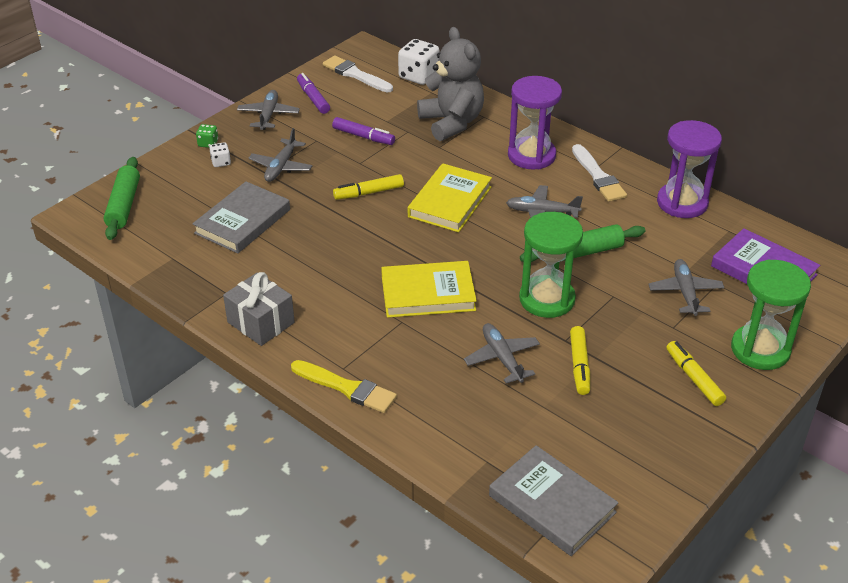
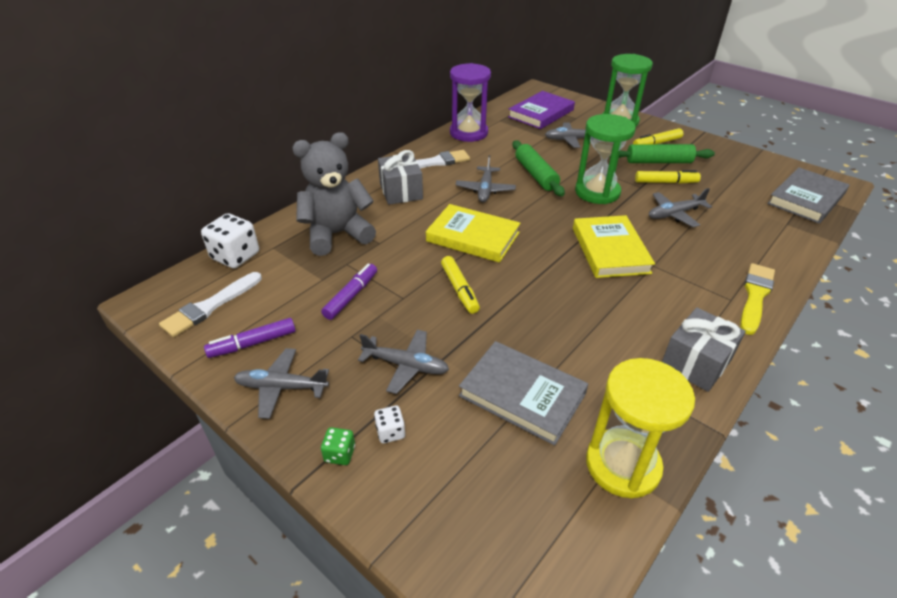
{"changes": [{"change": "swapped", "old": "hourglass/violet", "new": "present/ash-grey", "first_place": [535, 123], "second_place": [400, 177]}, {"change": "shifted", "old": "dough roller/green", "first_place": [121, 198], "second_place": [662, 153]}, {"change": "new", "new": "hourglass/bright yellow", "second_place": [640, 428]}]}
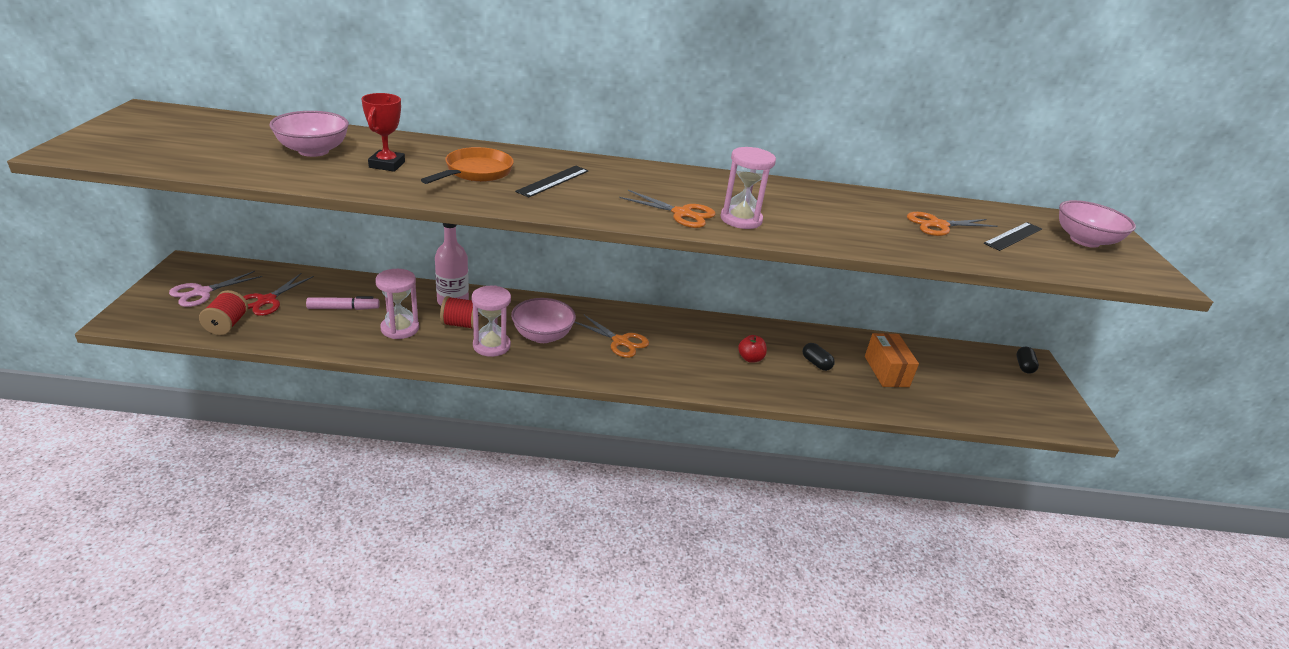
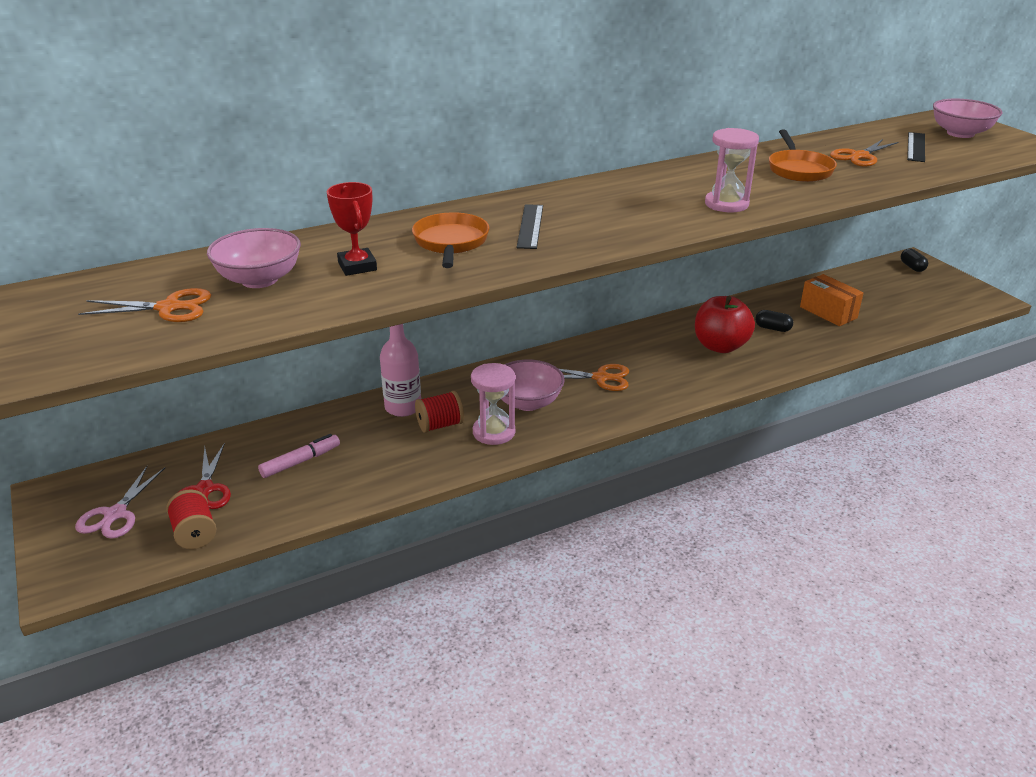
{"changes": [{"change": "shifted", "old": "scissors/orange-coloured", "first_place": [667, 209], "second_place": [144, 305]}, {"change": "gone", "old": "hourglass/rosy", "first_place": [397, 304]}, {"change": "scaled", "old": "apple fruit/crimson", "first_place": [752, 349], "second_place": [725, 324], "factor": 1.98}, {"change": "new", "new": "frying pan/orange-coloured", "second_place": [803, 155]}]}
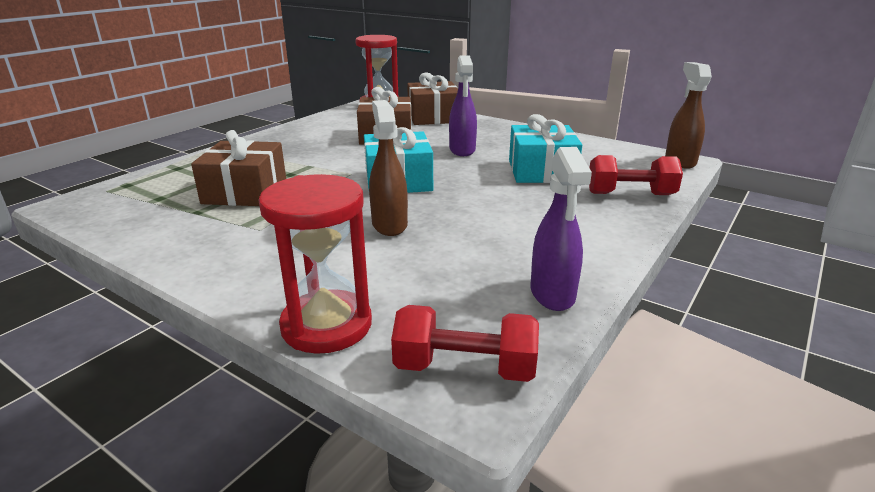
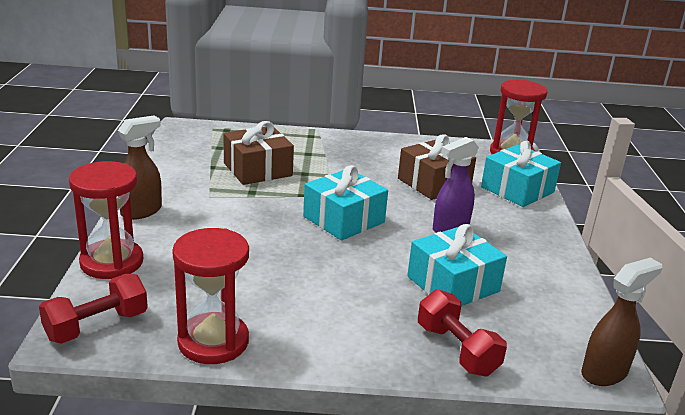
{"changes": [{"change": "repainted", "old": "present/dark brown", "new": "present/turquoise", "first_place": [432, 98], "second_place": [521, 174]}, {"change": "shifted", "old": "spray cleaner/dark brown", "first_place": [388, 168], "second_place": [140, 168]}, {"change": "swapped", "old": "spray cleaner/violet", "new": "hourglass/crimson", "first_place": [561, 229], "second_place": [210, 296]}, {"change": "rotated", "old": "hand weight/crimson", "first_place": [465, 343], "second_place": [93, 309], "degrees": 75}]}
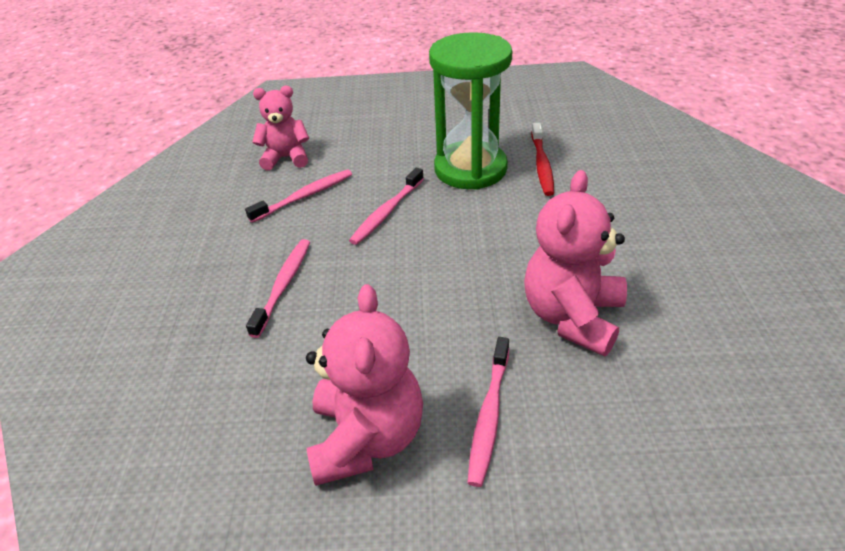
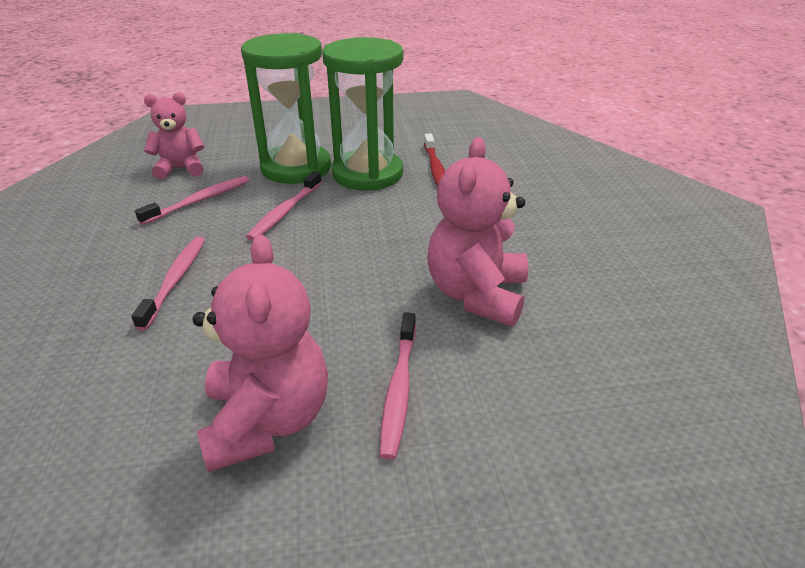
{"changes": [{"change": "new", "new": "hourglass/green", "second_place": [286, 108]}]}
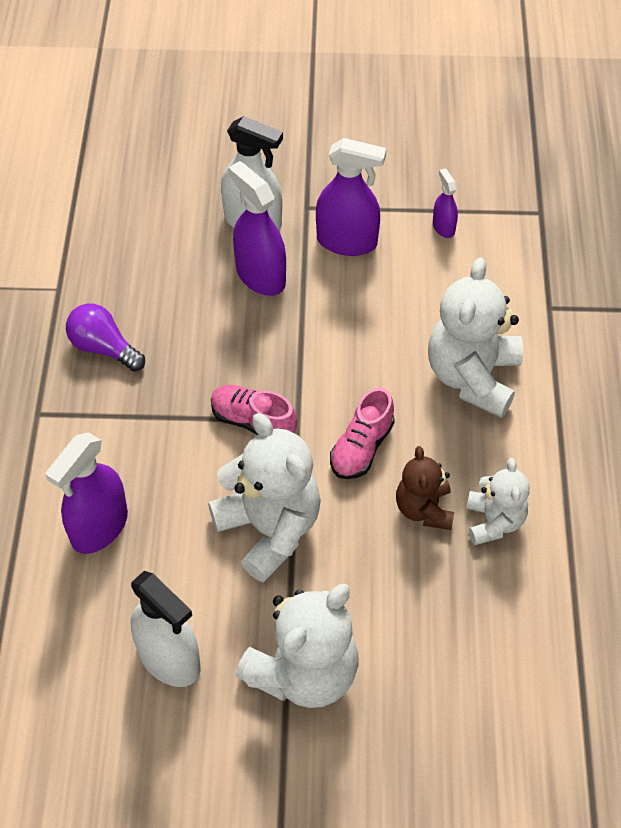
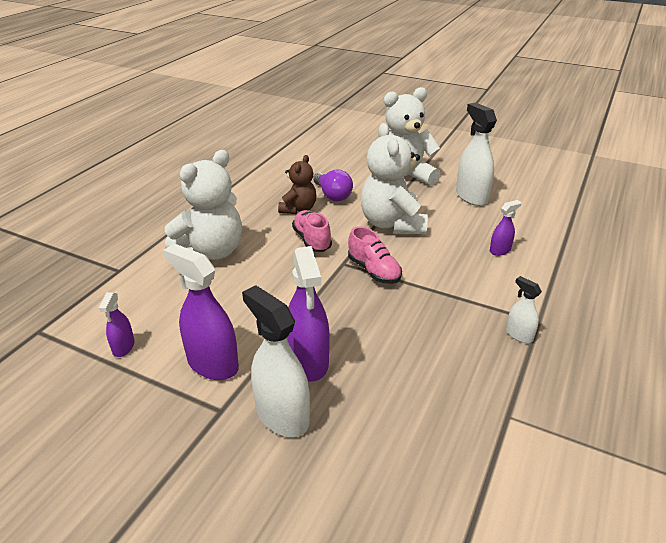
{"changes": [{"change": "shifted", "old": "lightbulb/violet", "first_place": [105, 337], "second_place": [333, 185]}, {"change": "rotated", "old": "shoe/rosy", "first_place": [362, 433], "second_place": [312, 231], "degrees": -75}, {"change": "scaled", "old": "spray cleaner/violet", "first_place": [86, 493], "second_place": [505, 228], "factor": 0.52}, {"change": "gone", "old": "stuffed bear/snow-white", "first_place": [498, 501]}, {"change": "new", "new": "spray cleaner/snow-white", "second_place": [524, 309]}]}
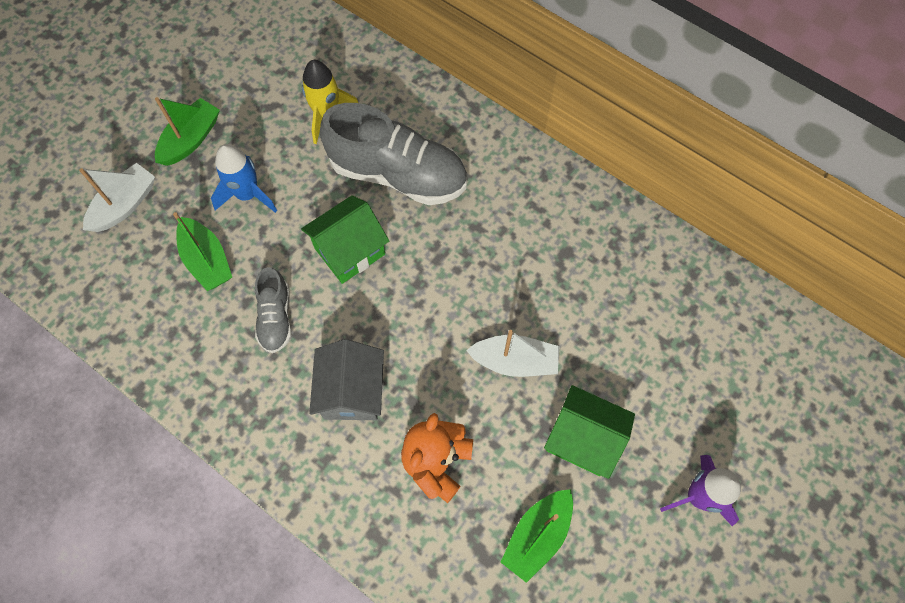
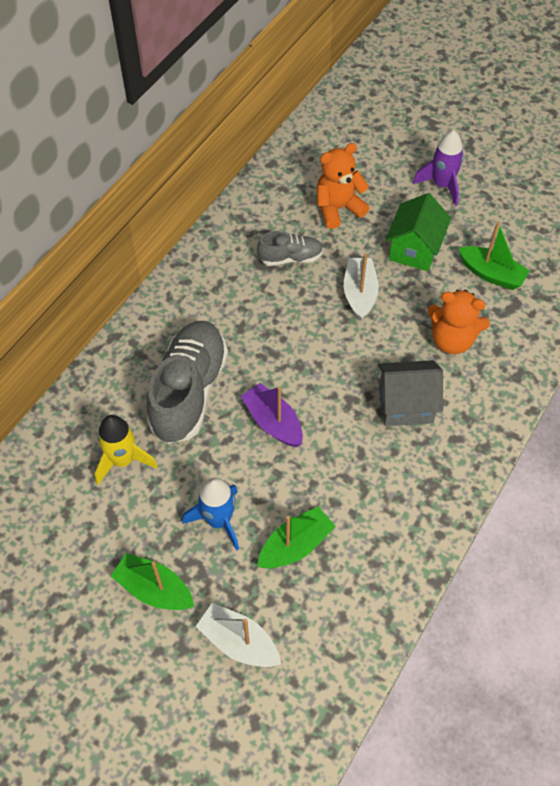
{"changes": [{"change": "swapped", "old": "cottage/green", "new": "toy boat/violet", "first_place": [345, 239], "second_place": [272, 415]}, {"change": "shifted", "old": "shoe/ash-grey", "first_place": [273, 310], "second_place": [290, 248]}, {"change": "new", "new": "stuffed bear/orange-coloured", "second_place": [343, 186]}]}
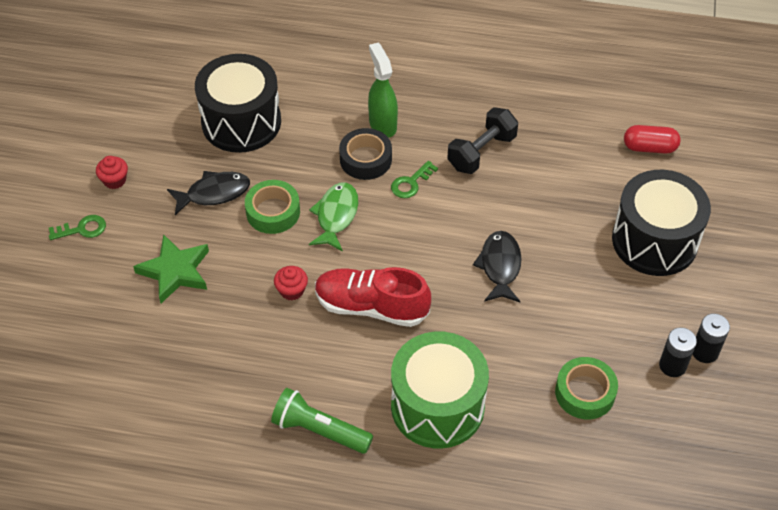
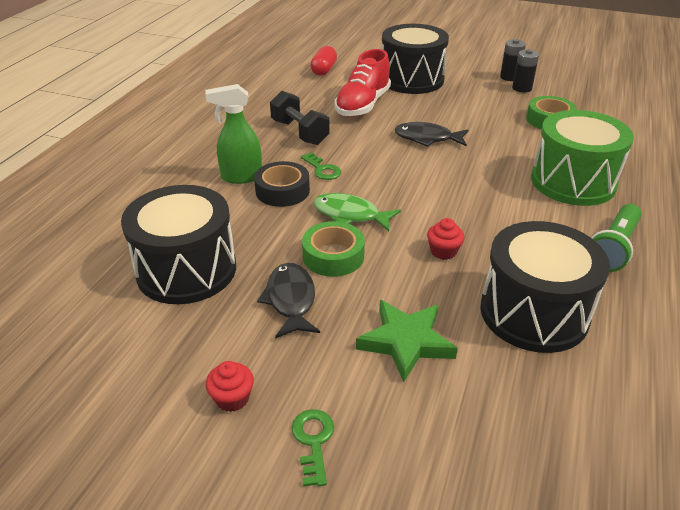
{"changes": [{"change": "shifted", "old": "shoe/crimson", "first_place": [373, 297], "second_place": [363, 83]}, {"change": "new", "new": "drum/jet-black", "second_place": [545, 287]}]}
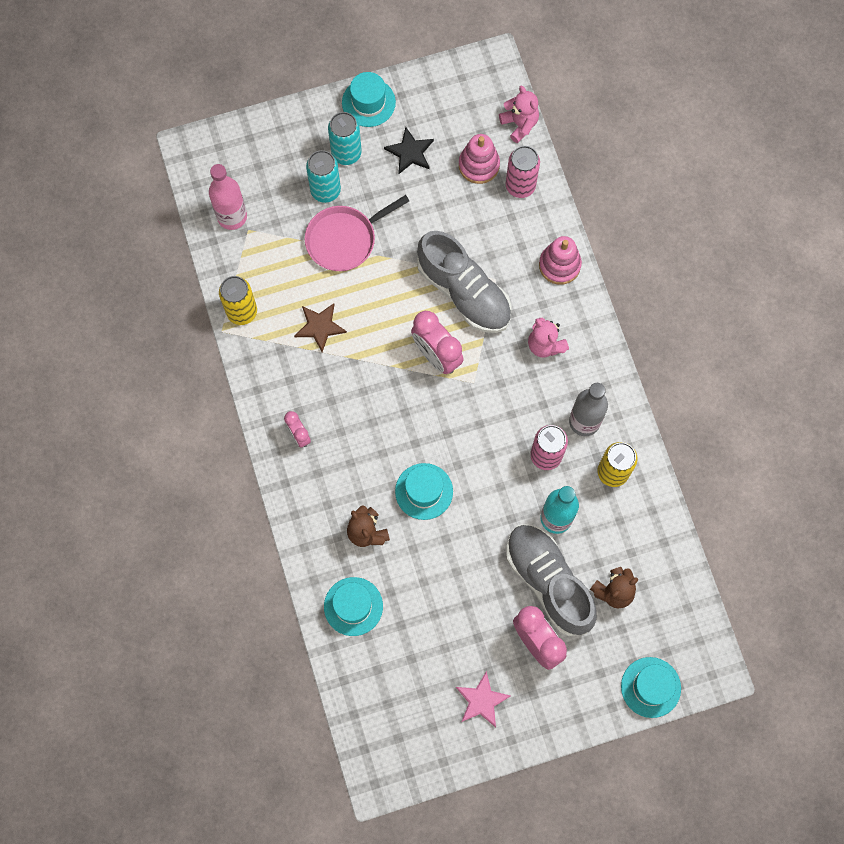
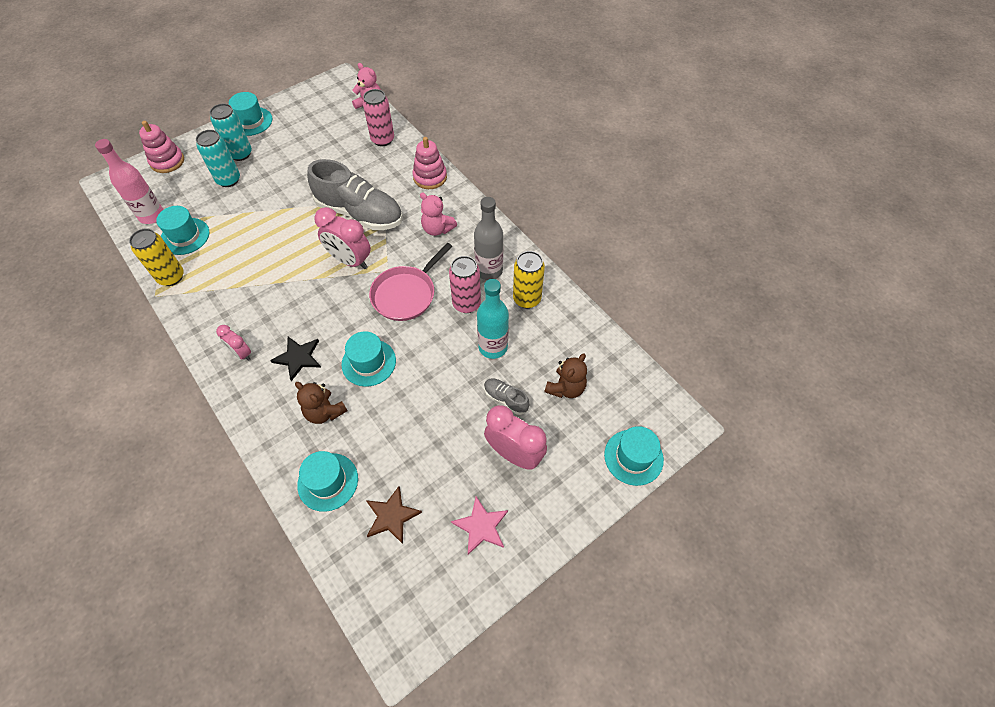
{"changes": [{"change": "shifted", "old": "five-pointed star/jet-black", "first_place": [409, 150], "second_place": [295, 359]}, {"change": "shifted", "old": "stacking toy/rosy", "first_place": [479, 159], "second_place": [161, 147]}, {"change": "shifted", "old": "frying pan/rosy", "first_place": [357, 233], "second_place": [410, 282]}, {"change": "shifted", "old": "five-pointed star/dark brown", "first_place": [320, 327], "second_place": [394, 515]}, {"change": "scaled", "old": "shoe/ash-grey", "first_place": [551, 580], "second_place": [506, 396], "factor": 0.44}, {"change": "new", "new": "hat/turquoise", "second_place": [182, 230]}]}
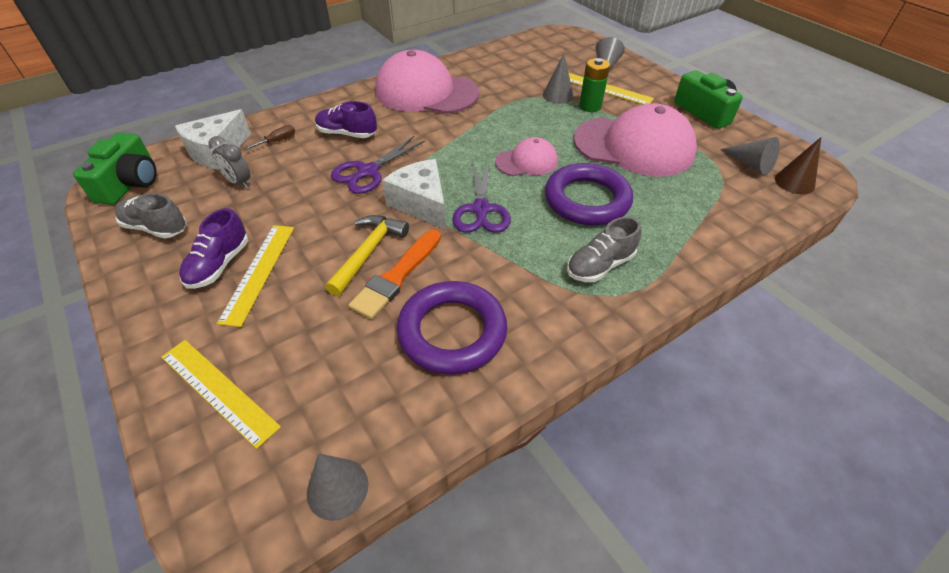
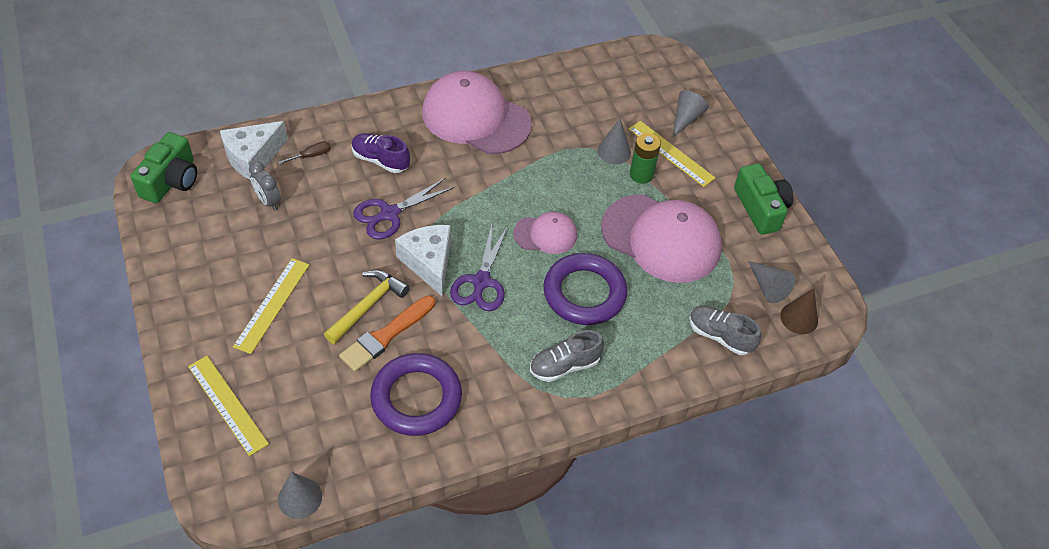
{"changes": [{"change": "shifted", "old": "shoe/ash-grey", "first_place": [151, 215], "second_place": [725, 330]}, {"change": "gone", "old": "shoe/violet", "first_place": [213, 248]}]}
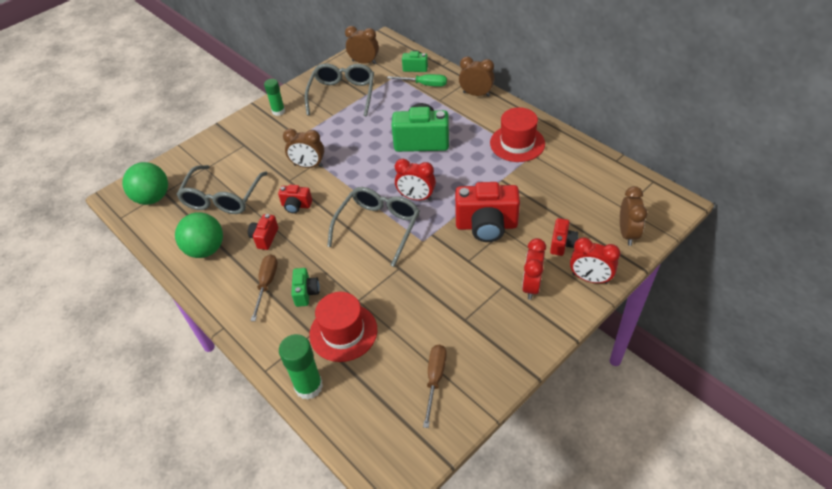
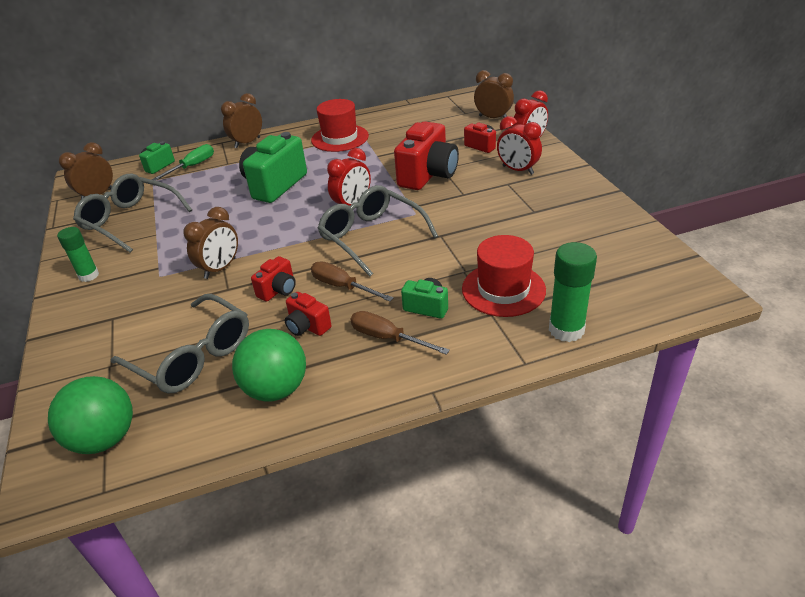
{"changes": [{"change": "shifted", "old": "flat screwdriver/dark brown", "first_place": [435, 386], "second_place": [352, 281]}]}
